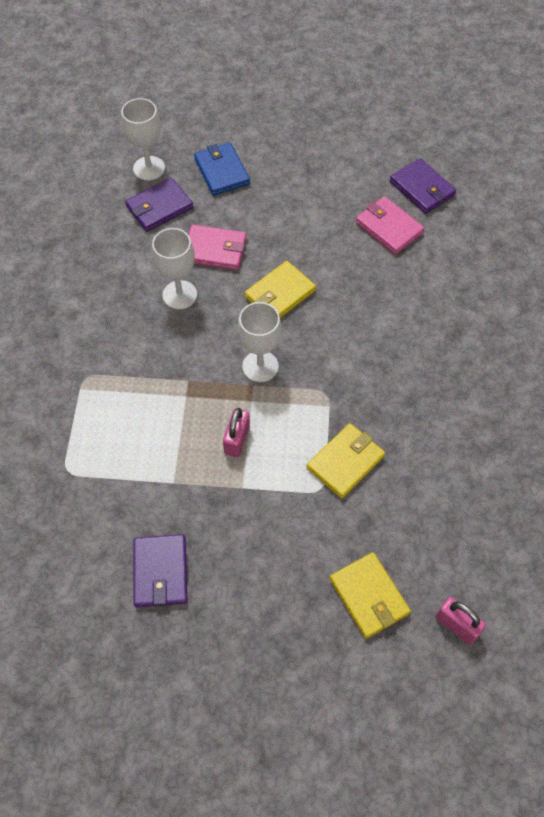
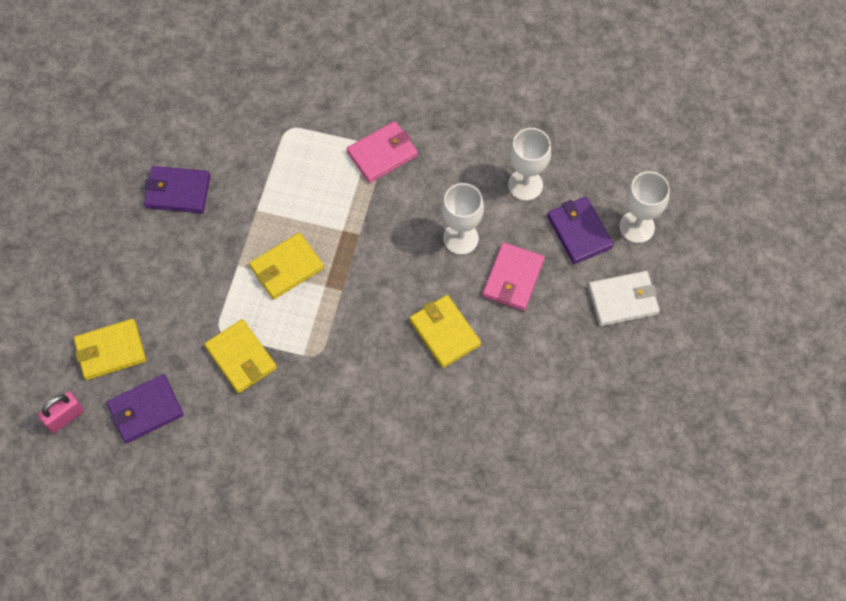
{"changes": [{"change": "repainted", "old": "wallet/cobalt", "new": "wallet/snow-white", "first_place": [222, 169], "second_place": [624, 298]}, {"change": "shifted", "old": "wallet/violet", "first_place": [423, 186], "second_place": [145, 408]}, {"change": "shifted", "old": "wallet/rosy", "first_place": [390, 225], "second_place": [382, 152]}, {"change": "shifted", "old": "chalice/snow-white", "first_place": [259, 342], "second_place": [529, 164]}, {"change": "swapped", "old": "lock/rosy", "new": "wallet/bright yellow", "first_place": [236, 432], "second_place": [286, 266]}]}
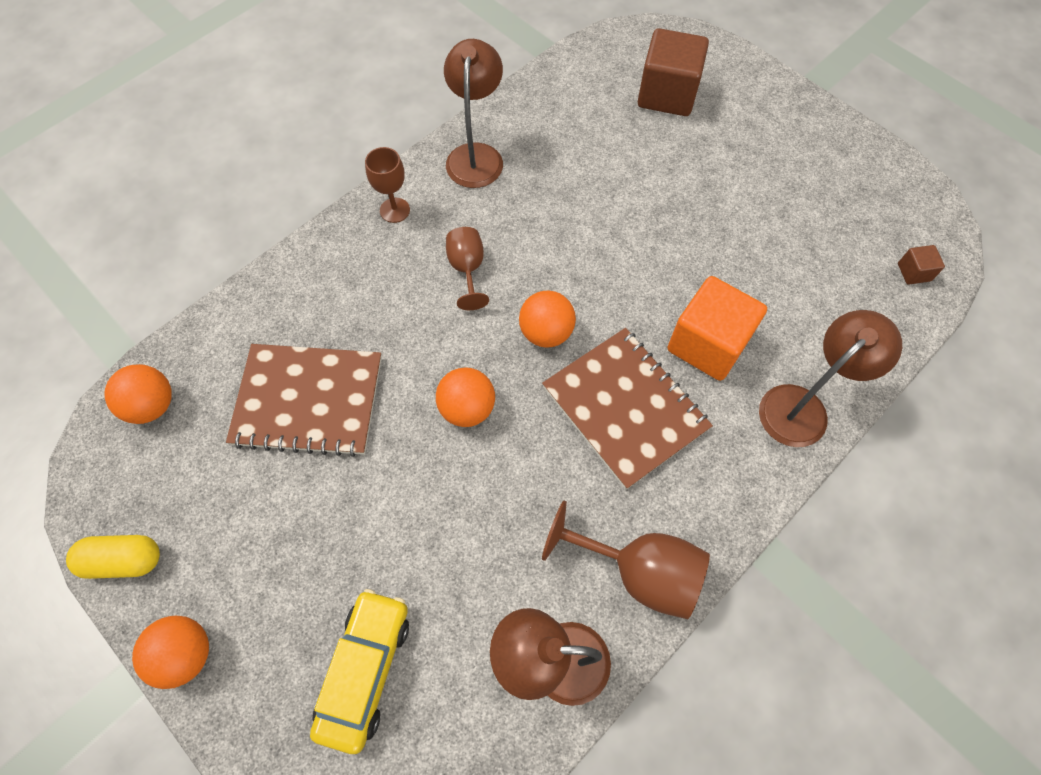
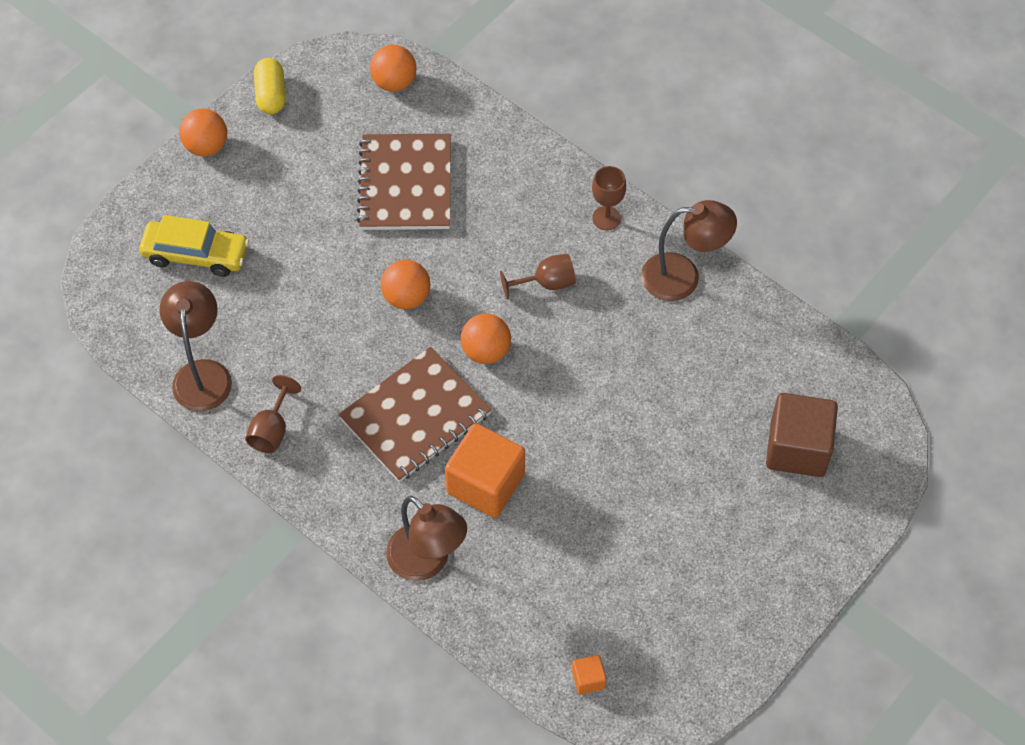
{"changes": [{"change": "repainted", "old": "block/dark brown", "new": "block/orange-coloured", "first_place": [921, 264], "second_place": [589, 675]}, {"change": "scaled", "old": "chalice/dark brown", "first_place": [626, 559], "second_place": [273, 414], "factor": 0.61}]}
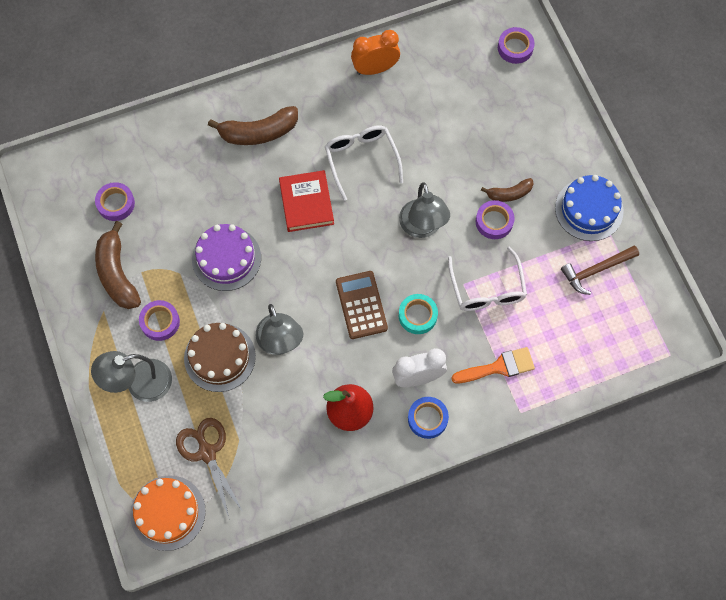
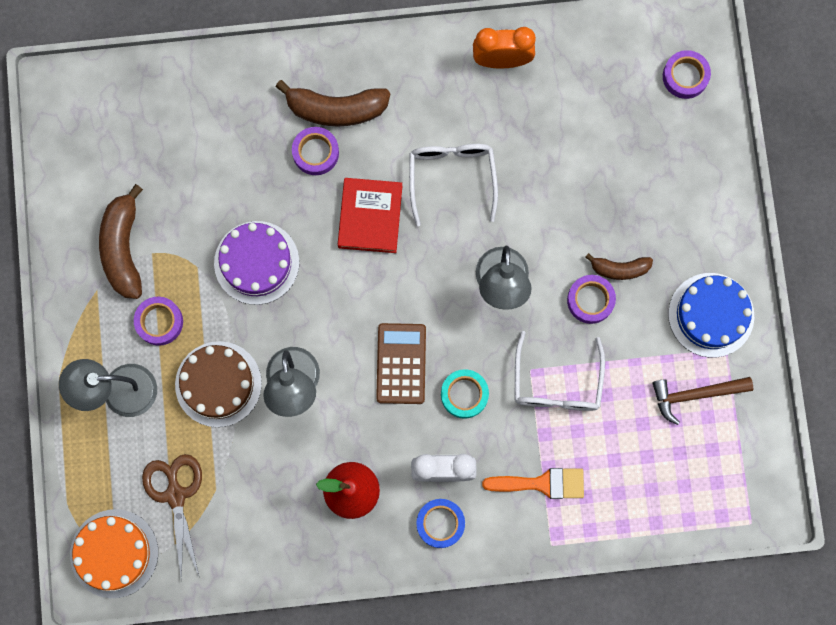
{"changes": [{"change": "shifted", "old": "tape/violet", "first_place": [115, 201], "second_place": [315, 151]}]}
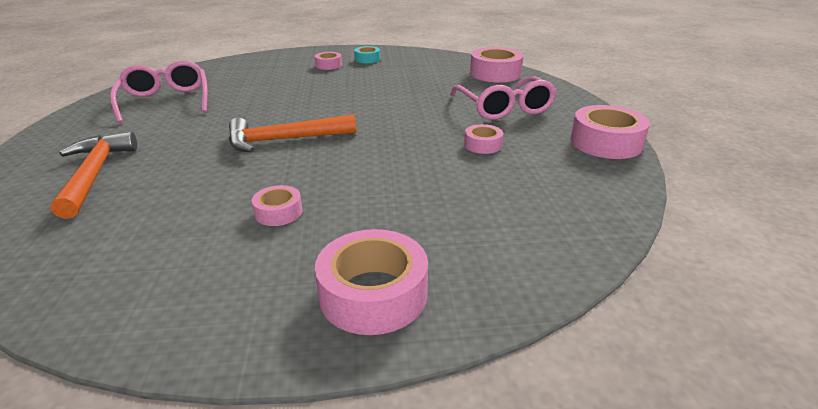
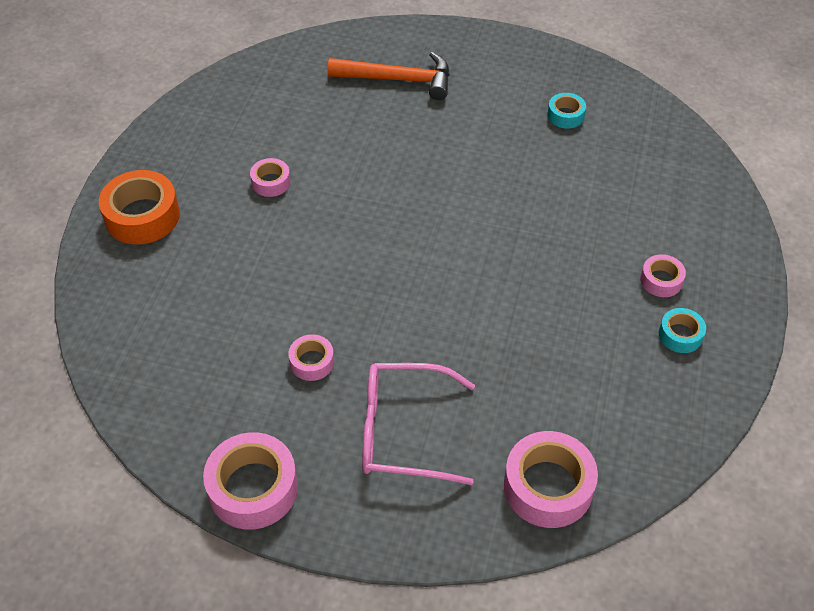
{"changes": [{"change": "swapped", "old": "eyeglasses/rosy", "new": "tape/turquoise", "first_place": [158, 91], "second_place": [567, 111]}, {"change": "gone", "old": "carpenter's hammer/orange-coloured", "first_place": [292, 133]}, {"change": "repainted", "old": "tape/rosy", "new": "tape/orange-coloured", "first_place": [371, 282], "second_place": [139, 207]}]}
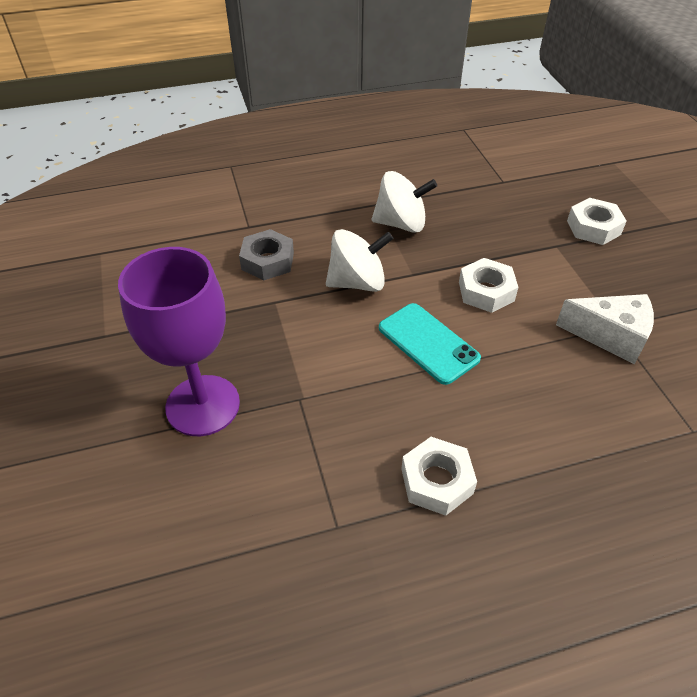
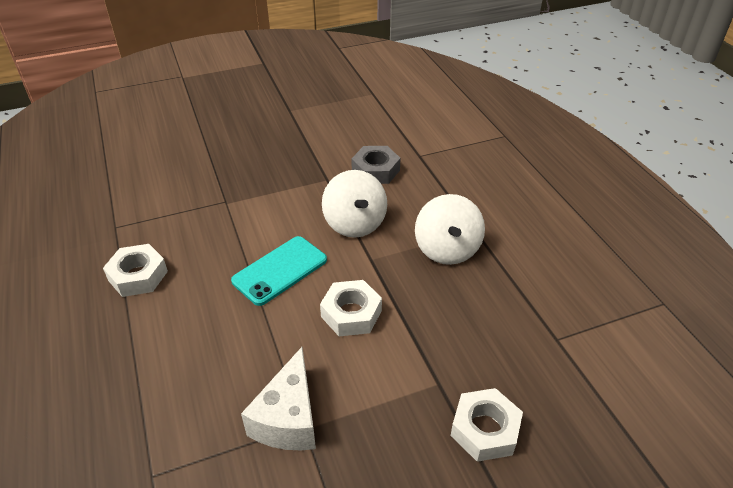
{"changes": [{"change": "gone", "old": "chalice/violet", "first_place": [179, 341]}]}
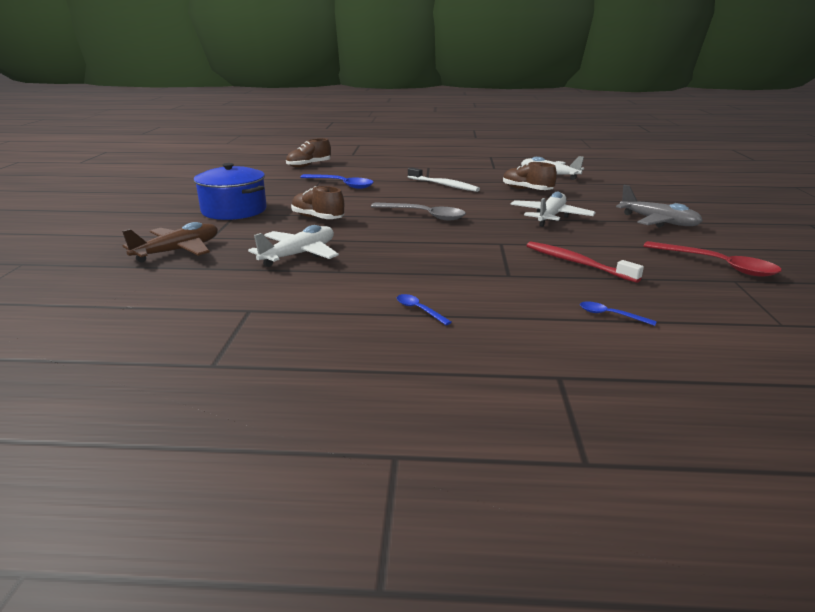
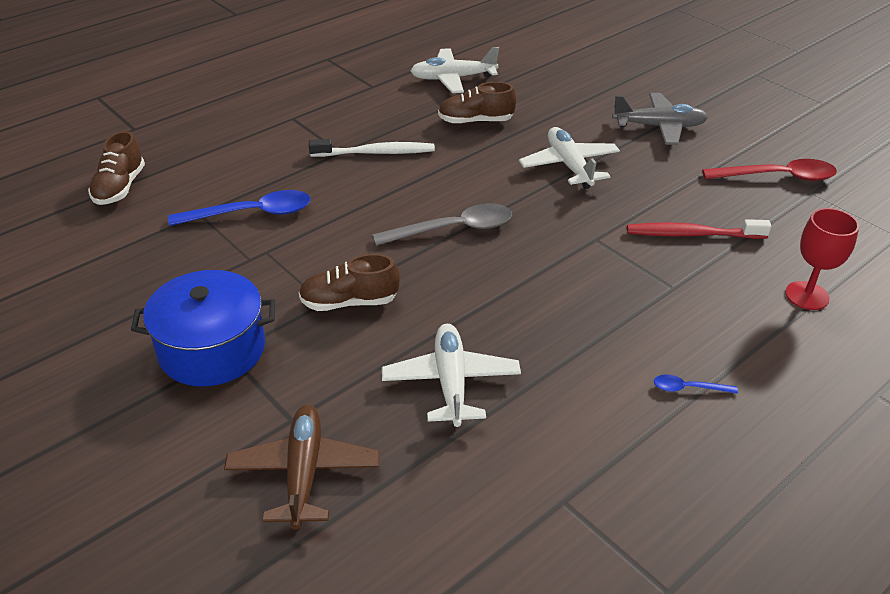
{"changes": [{"change": "swapped", "old": "teaspoon/cobalt", "new": "chalice/crimson", "first_place": [618, 313], "second_place": [822, 259]}]}
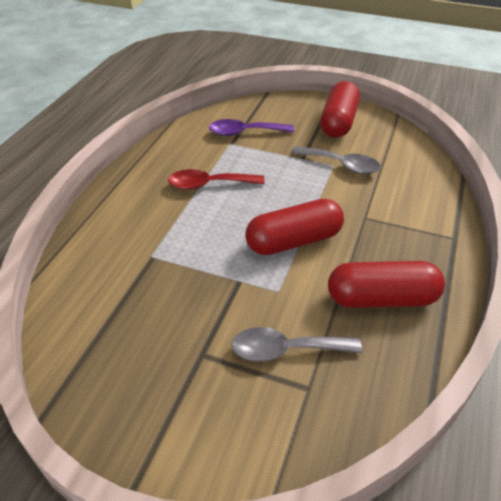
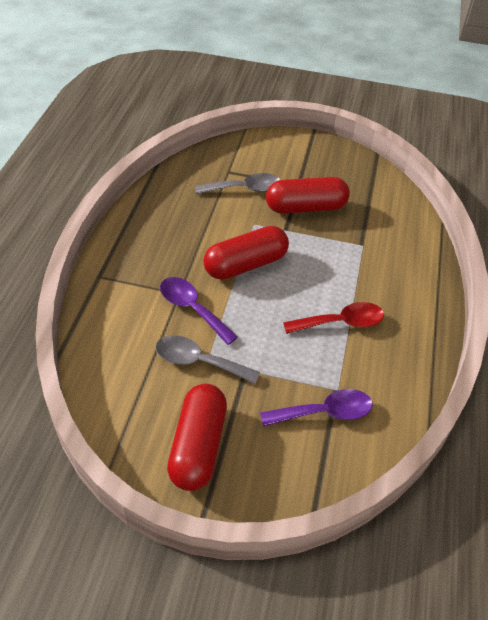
{"changes": [{"change": "shifted", "old": "pill shape/crimson", "first_place": [386, 284], "second_place": [308, 195]}, {"change": "new", "new": "teaspoon/violet", "second_place": [199, 311]}]}
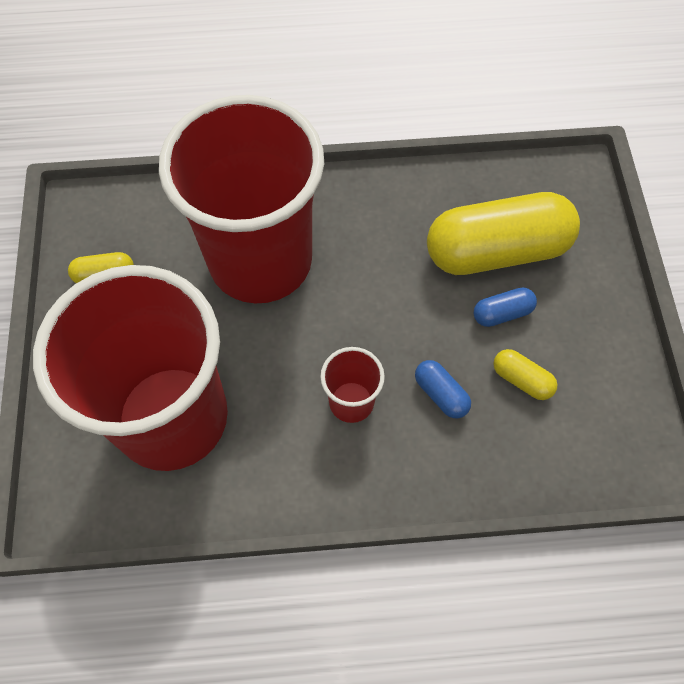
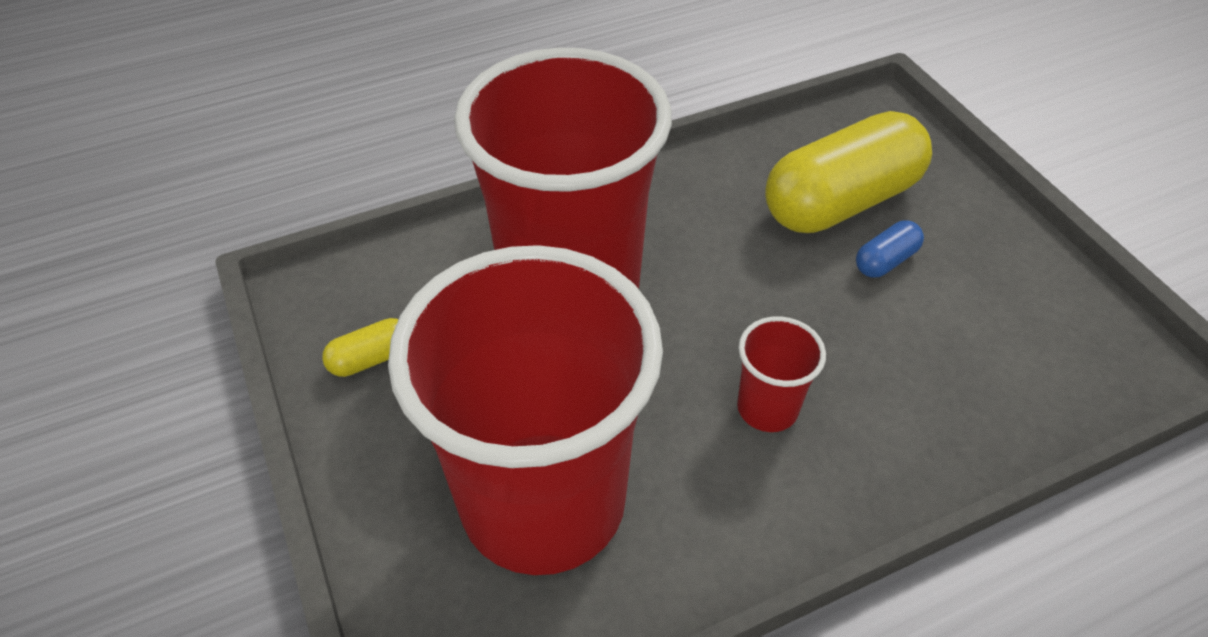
{"changes": [{"change": "gone", "old": "pill shape/bright yellow", "first_place": [525, 374]}, {"change": "gone", "old": "pill shape/cobalt", "first_place": [443, 389]}]}
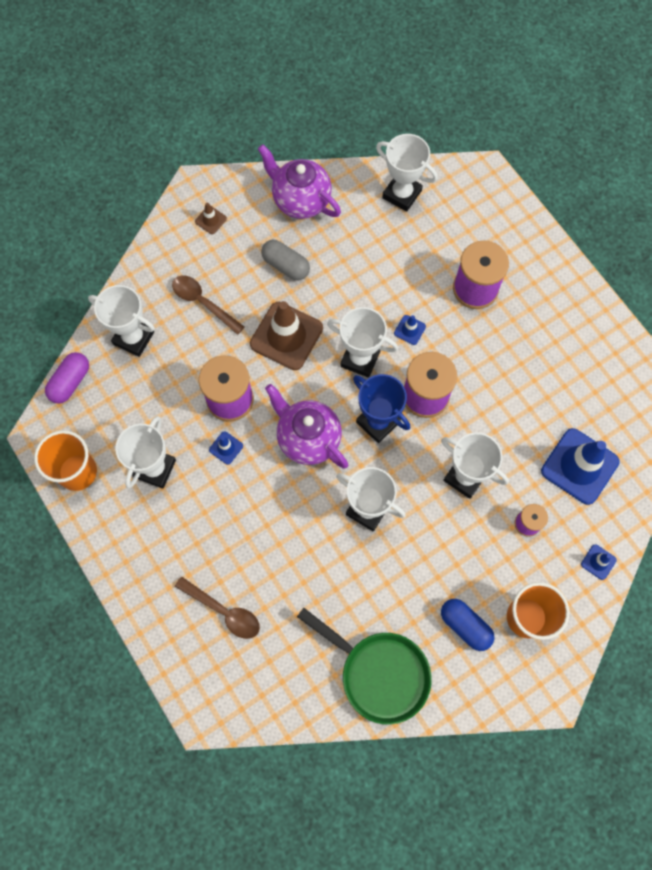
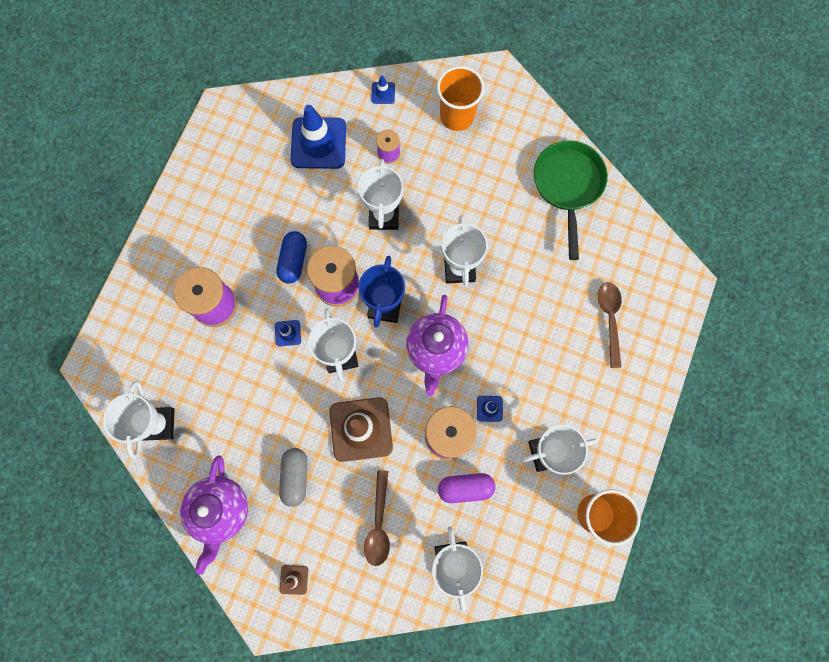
{"changes": [{"change": "shifted", "old": "pill shape/violet", "first_place": [67, 378], "second_place": [466, 488]}, {"change": "shifted", "old": "pill shape/cobalt", "first_place": [467, 625], "second_place": [291, 257]}]}
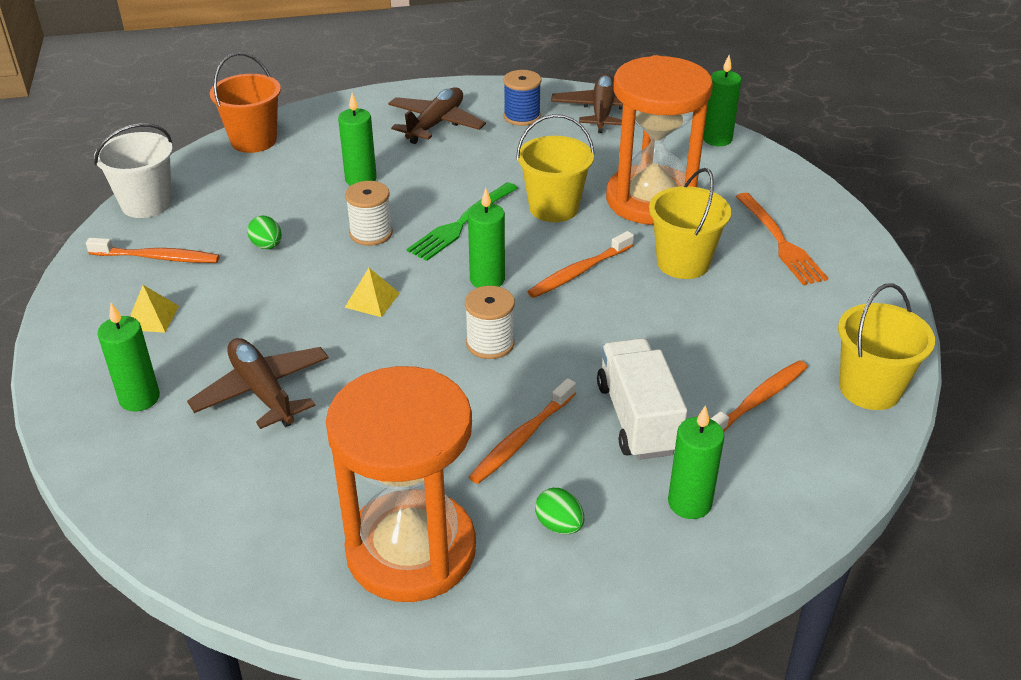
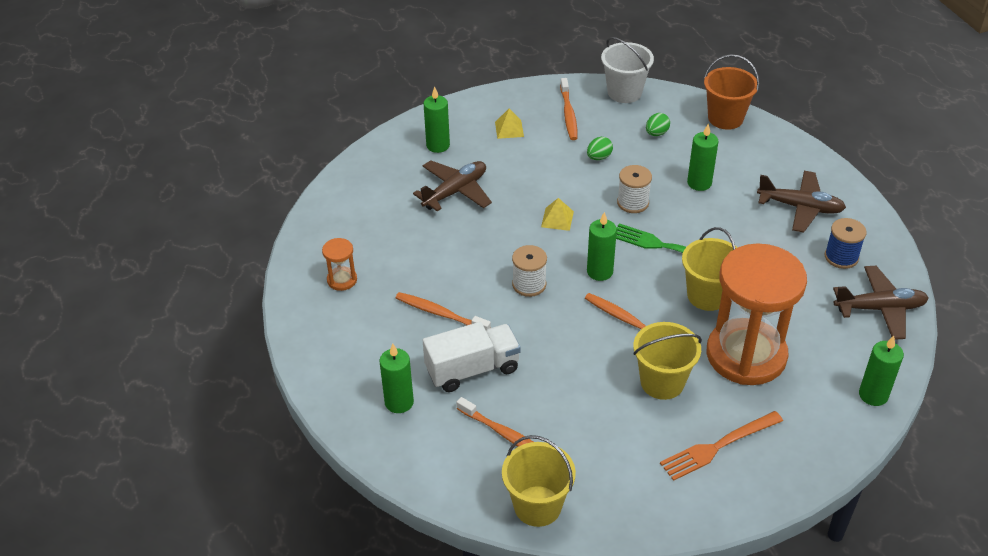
{"changes": [{"change": "scaled", "old": "hourglass/orange-coloured", "first_place": [401, 484], "second_place": [339, 264], "factor": 0.4}, {"change": "shifted", "old": "egg/green", "first_place": [559, 511], "second_place": [658, 124]}]}
